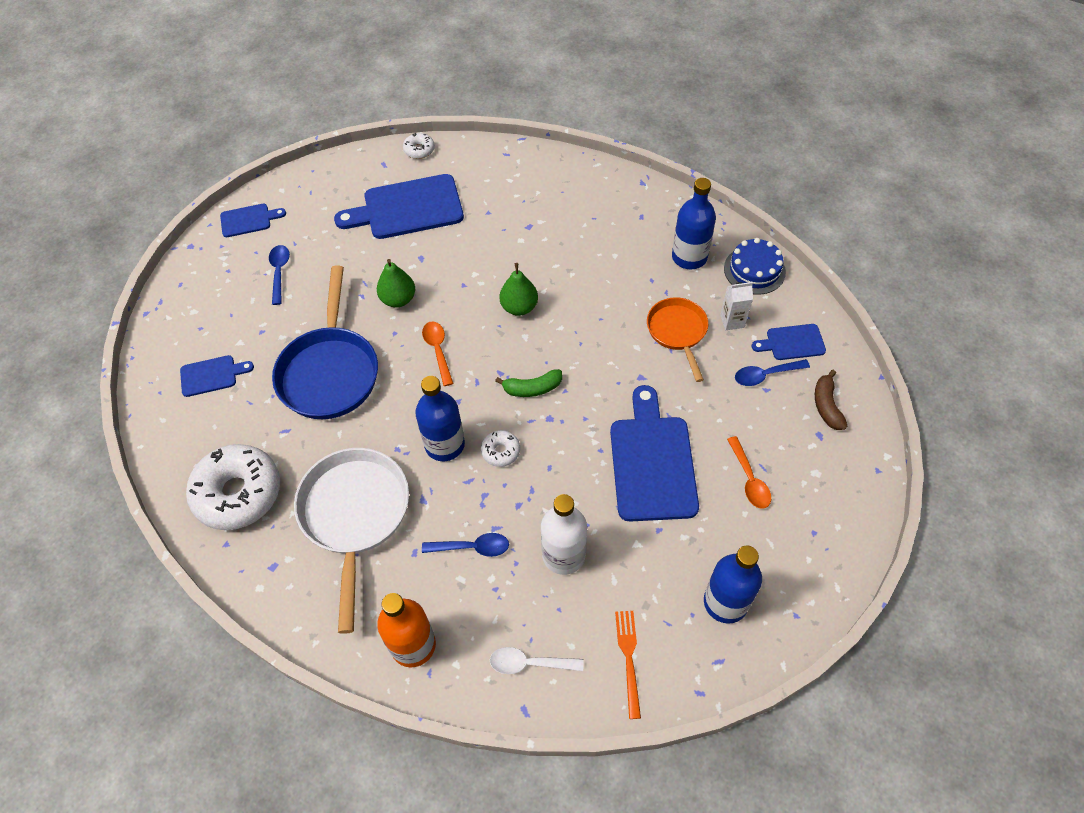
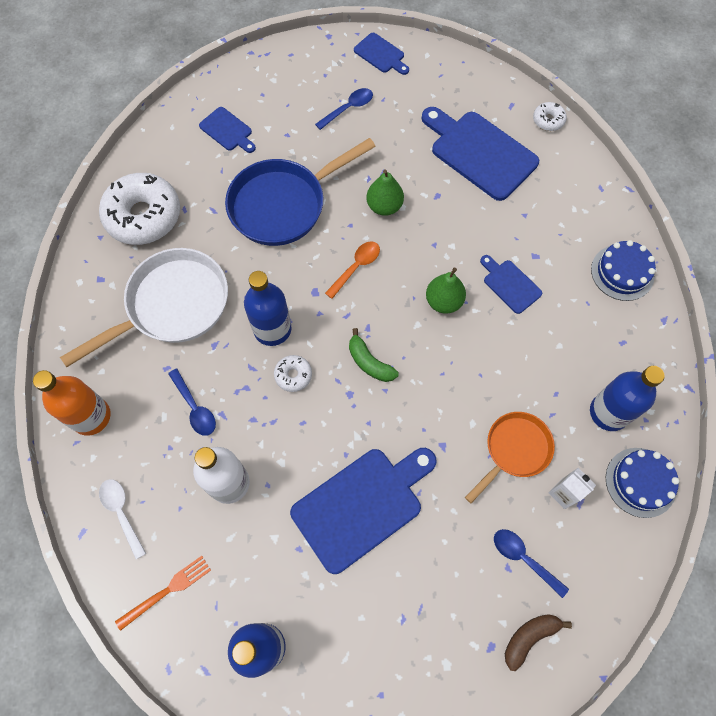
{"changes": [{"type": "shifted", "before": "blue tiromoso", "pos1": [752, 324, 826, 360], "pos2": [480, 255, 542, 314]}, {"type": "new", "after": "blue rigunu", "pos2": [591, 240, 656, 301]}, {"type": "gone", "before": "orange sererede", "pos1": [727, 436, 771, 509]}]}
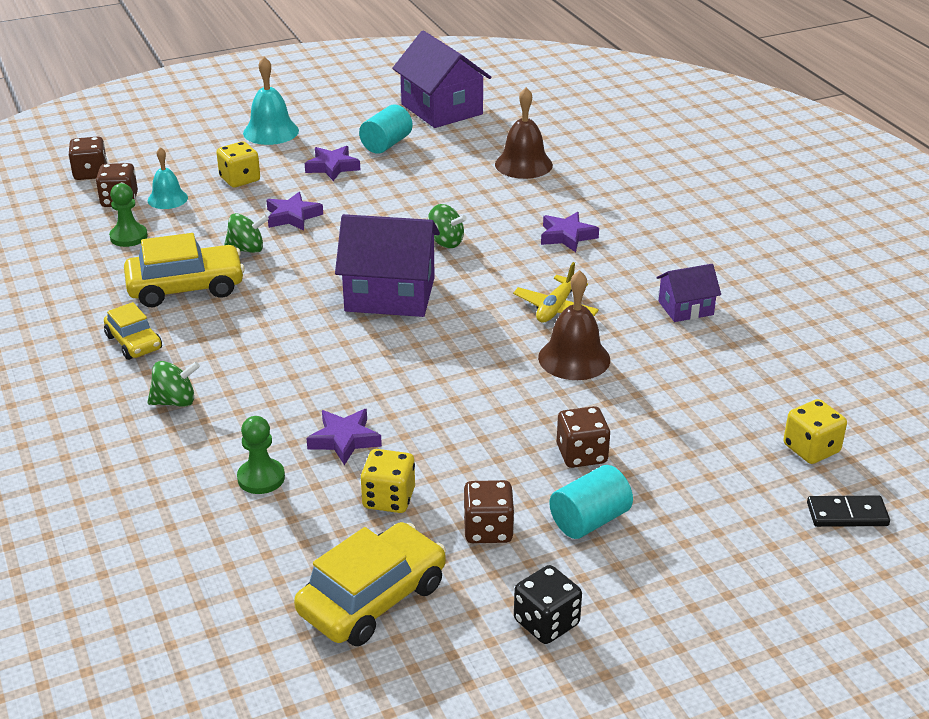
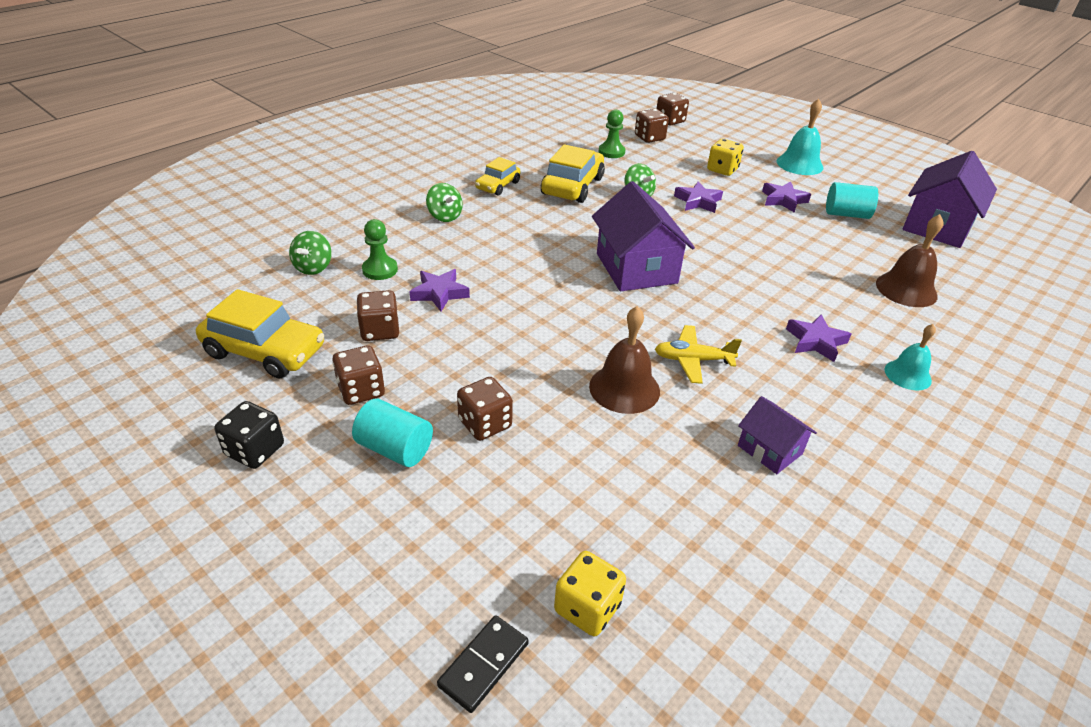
{"changes": [{"type": "shifted", "before": "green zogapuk", "pos1": [428, 204, 467, 248], "pos2": [289, 231, 332, 275]}, {"type": "repainted", "before": "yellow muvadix", "after": "brown muvadix", "pos1": [360, 449, 415, 513], "pos2": [356, 290, 399, 341]}, {"type": "rotated", "before": "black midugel", "pos1": [807, 496, 890, 527], "pos2": [437, 615, 529, 713], "turn": 60}, {"type": "rotated", "before": "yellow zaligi", "pos1": [124, 233, 245, 307], "pos2": [541, 144, 605, 203], "turn": -120}, {"type": "shifted", "before": "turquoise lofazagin", "pos1": [148, 147, 188, 209], "pos2": [884, 324, 936, 390]}]}
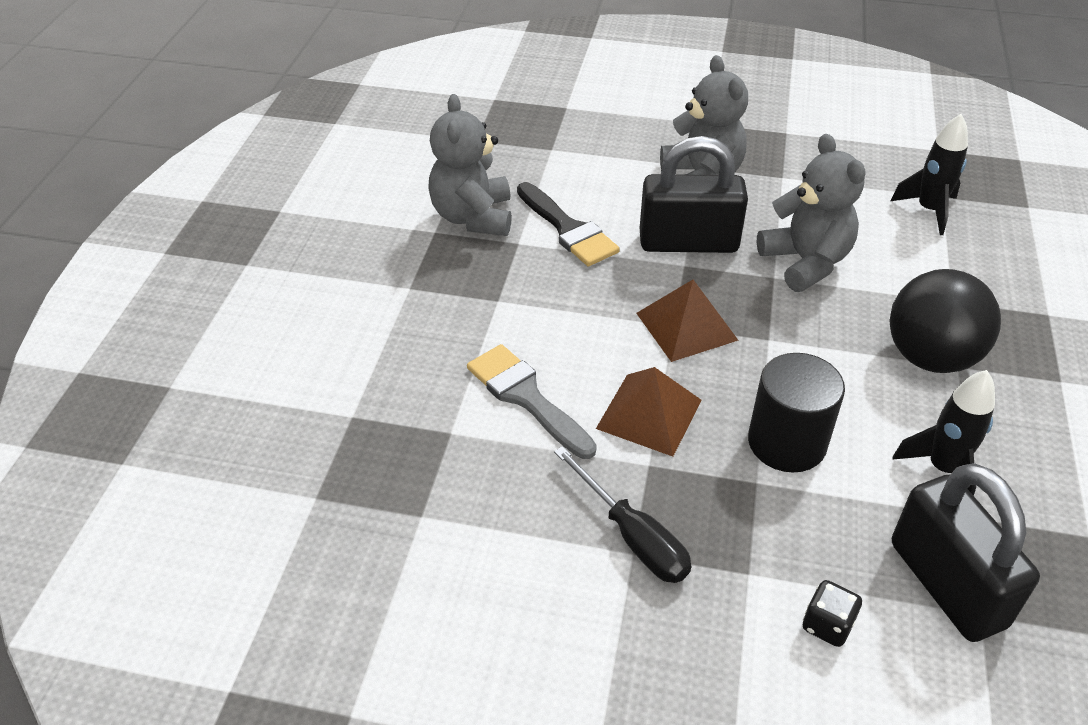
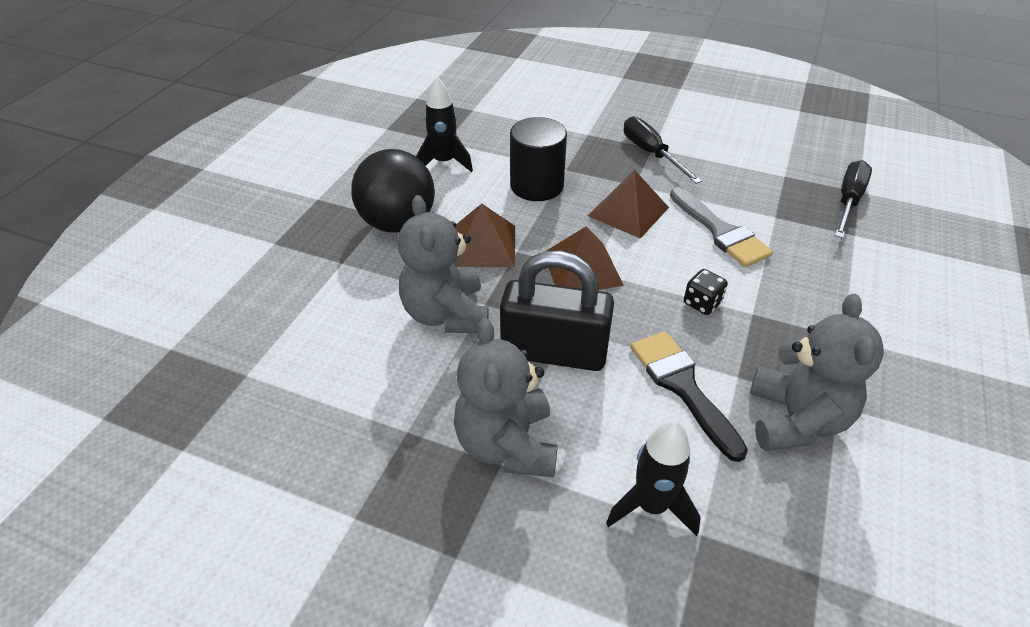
{"changes": [{"type": "new", "after": "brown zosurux", "pos2": [455, 204, 515, 267]}, {"type": "shifted", "before": "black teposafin", "pos1": [891, 114, 968, 235], "pos2": [606, 420, 701, 536]}, {"type": "shifted", "before": "black muvadix", "pos1": [803, 580, 862, 647], "pos2": [684, 269, 728, 315]}, {"type": "new", "after": "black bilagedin", "pos2": [835, 160, 872, 238]}, {"type": "gone", "before": "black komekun", "pos1": [892, 463, 1040, 642]}]}
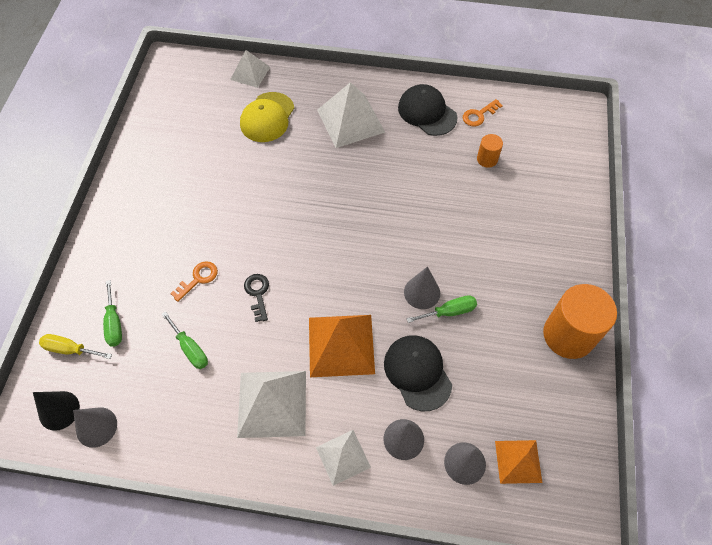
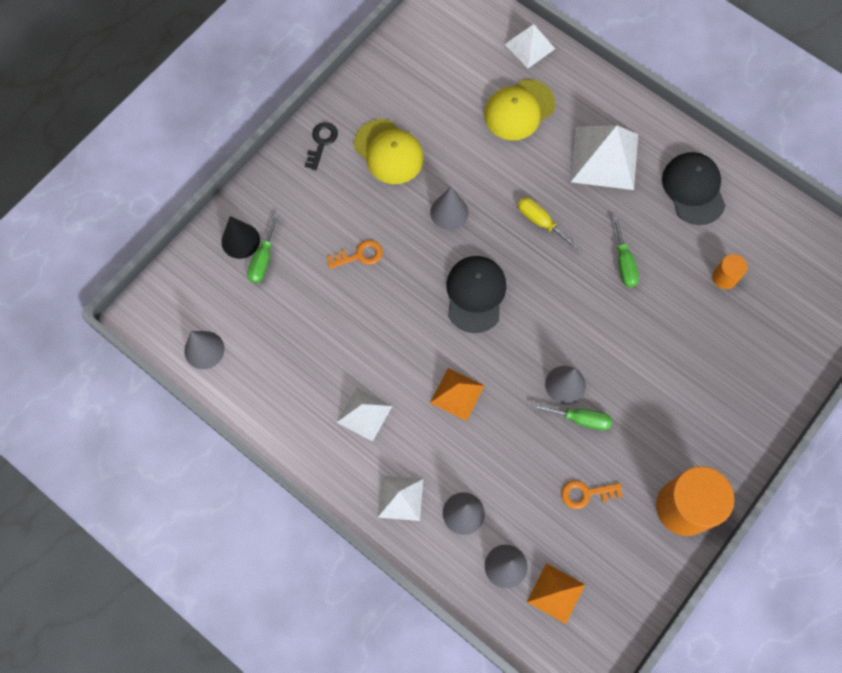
{"changes": [{"type": "shifted", "before": "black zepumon", "pos1": [33, 391, 80, 431], "pos2": [221, 216, 260, 259]}, {"type": "shifted", "before": "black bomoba", "pos1": [244, 274, 269, 322], "pos2": [305, 122, 338, 171]}, {"type": "scaled", "before": "white zosurux", "pos1": [237, 371, 306, 438], "pos2": [337, 388, 392, 442], "scale": 0.6}, {"type": "new", "after": "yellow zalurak", "pos2": [354, 119, 424, 184]}, {"type": "new", "after": "grey zepumon", "pos2": [430, 187, 468, 230]}, {"type": "scaled", "before": "orange zosurux", "pos1": [309, 315, 375, 377], "pos2": [430, 368, 484, 421], "scale": 0.6}, {"type": "shifted", "before": "black zalurak", "pos1": [384, 335, 452, 411], "pos2": [446, 256, 506, 333]}, {"type": "shifted", "before": "yellow bilagedin", "pos1": [39, 334, 112, 359], "pos2": [518, 197, 579, 250]}, {"type": "shifted", "before": "orange bomoba", "pos1": [463, 99, 503, 127], "pos2": [561, 480, 622, 509]}, {"type": "shifted", "before": "green bilagedin", "pos1": [162, 311, 208, 369], "pos2": [613, 216, 639, 287]}]}
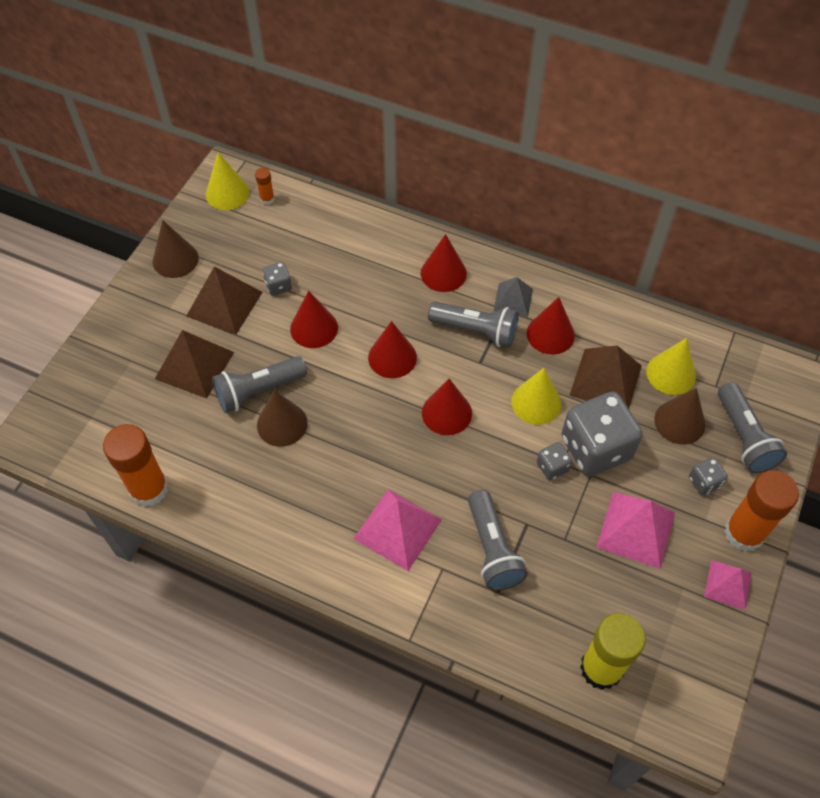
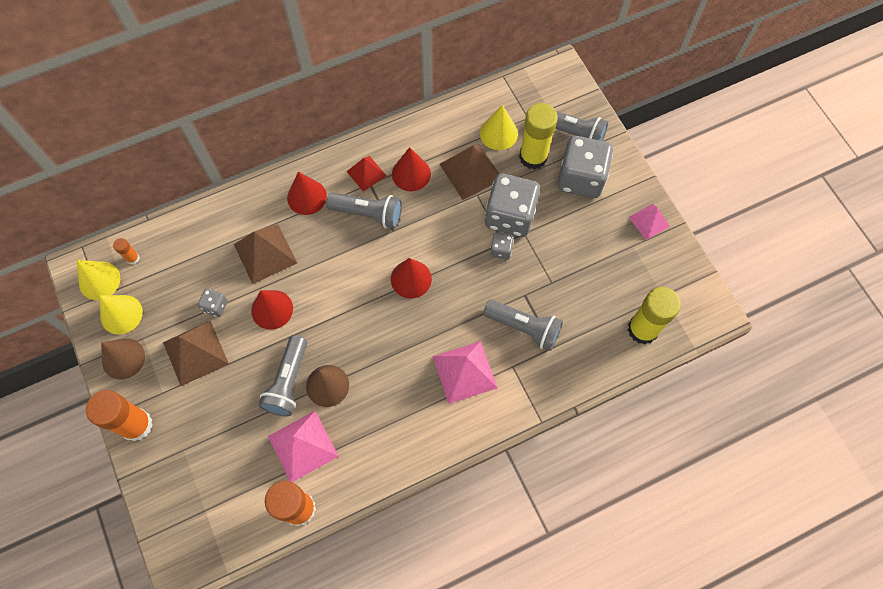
{"changes": [{"type": "shifted", "before": "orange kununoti", "pos1": [724, 470, 799, 552], "pos2": [86, 390, 153, 441]}, {"type": "shifted", "before": "yellow zepumon", "pos1": [511, 368, 561, 425], "pos2": [100, 295, 143, 335]}, {"type": "shifted", "before": "brown zosurux", "pos1": [155, 330, 234, 398], "pos2": [234, 224, 297, 284]}, {"type": "shifted", "before": "pink zosurux", "pos1": [597, 492, 675, 569], "pos2": [268, 411, 339, 482]}, {"type": "rotated", "before": "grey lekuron", "pos1": [428, 301, 519, 348], "pos2": [326, 192, 402, 229], "turn": 45}, {"type": "repainted", "before": "grey zosurux", "after": "red zosurux", "pos1": [493, 277, 533, 317], "pos2": [346, 156, 386, 192]}, {"type": "swapped", "before": "brown zepumon", "after": "yellow kununoti", "pos1": [654, 388, 705, 445], "pos2": [519, 103, 558, 170]}, {"type": "scaled", "before": "grey muvadix", "pos1": [689, 457, 728, 496], "pos2": [558, 136, 613, 198], "scale": 2.24}, {"type": "gone", "before": "red zepumon", "pos1": [368, 321, 417, 378]}]}
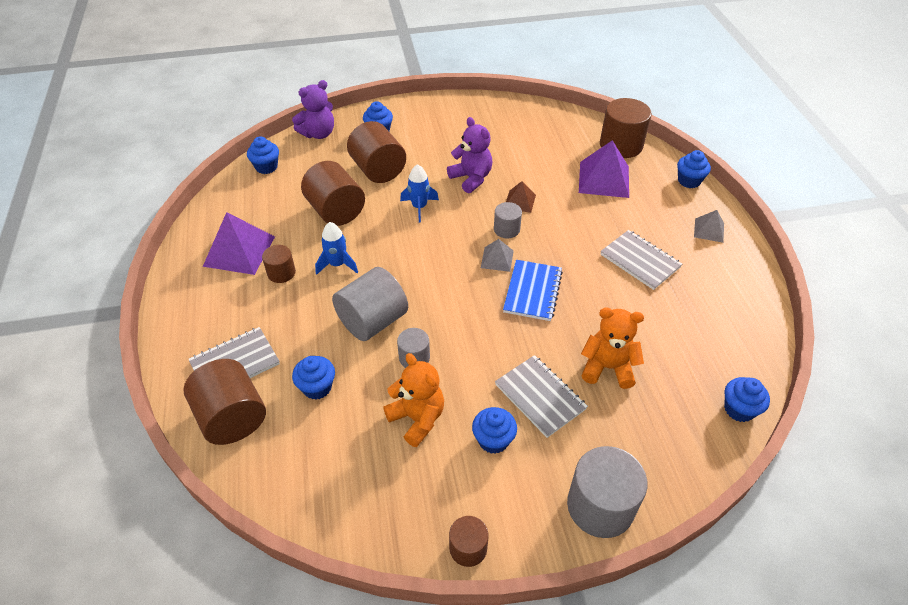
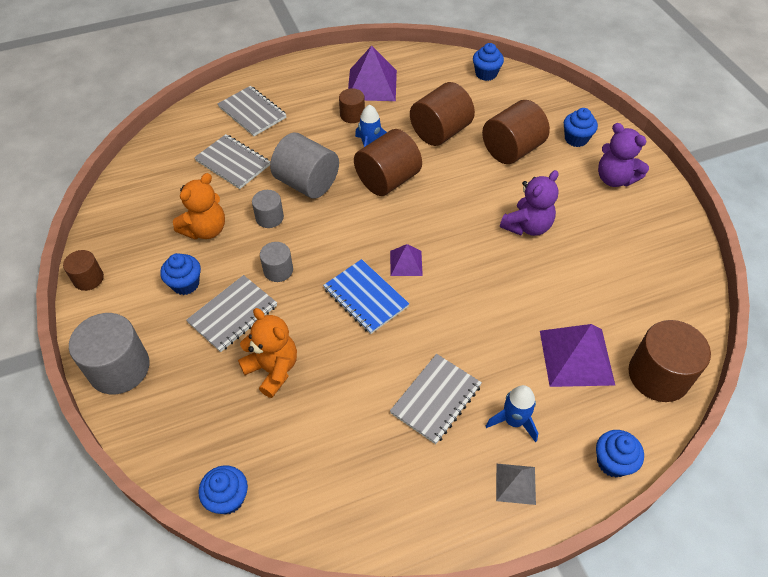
{"changes": [{"type": "swapped", "before": "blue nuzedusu", "after": "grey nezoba", "pos1": [292, 356, 335, 400], "pos2": [194, 134, 270, 189]}, {"type": "rotated", "before": "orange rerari", "pos1": [581, 308, 644, 389], "pos2": [238, 308, 297, 398], "turn": -45}, {"type": "shifted", "before": "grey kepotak", "pos1": [494, 202, 522, 238], "pos2": [260, 242, 293, 282]}, {"type": "rotated", "before": "blue nezoba", "pos1": [503, 260, 563, 321], "pos2": [323, 259, 409, 334], "turn": 45}, {"type": "shifted", "before": "brown kepotak", "pos1": [183, 359, 266, 445], "pos2": [354, 129, 422, 196]}, {"type": "repainted", "before": "grey zosurux", "after": "purple zosurux", "pos1": [481, 239, 514, 272], "pos2": [390, 244, 423, 276]}, {"type": "shifted", "before": "blue teposafin", "pos1": [400, 164, 439, 223], "pos2": [486, 385, 538, 443]}, {"type": "shifted", "before": "purple rerari", "pos1": [292, 80, 334, 139], "pos2": [598, 123, 649, 187]}, {"type": "gone", "before": "brown zosurux", "pos1": [506, 181, 536, 213]}]}
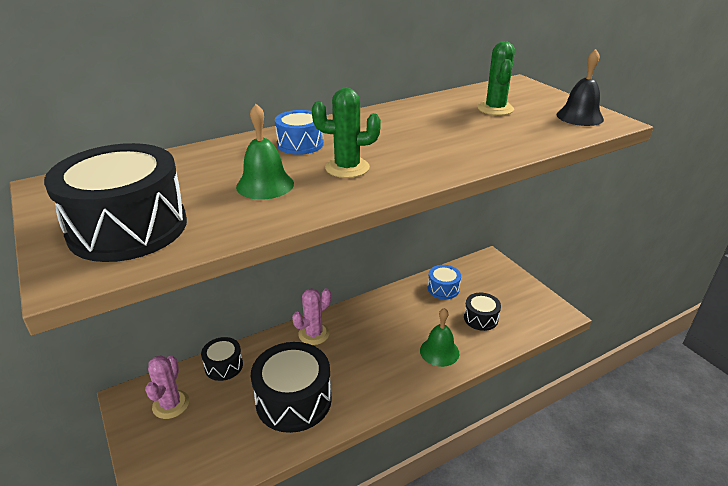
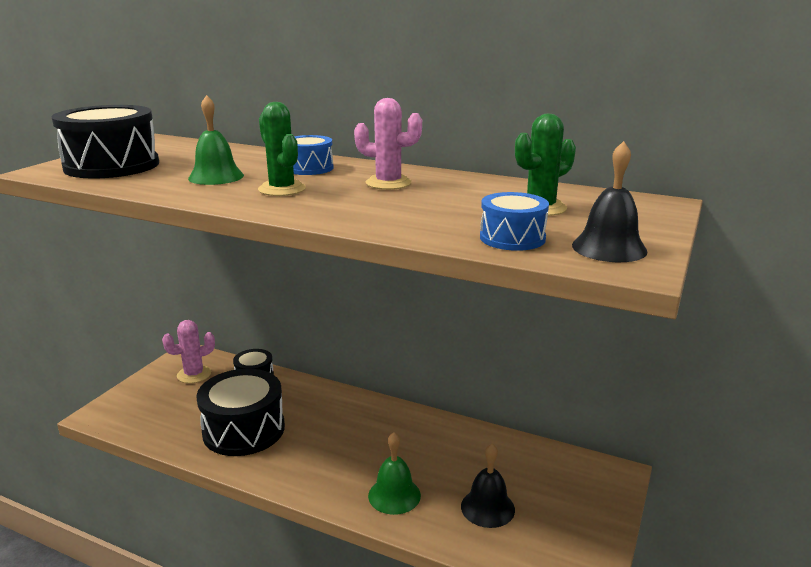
{"changes": [{"type": "shifted", "before": "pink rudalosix", "pos1": [292, 288, 331, 345], "pos2": [354, 98, 422, 190]}, {"type": "swapped", "before": "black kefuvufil", "after": "black lofazagin", "pos1": [464, 293, 501, 331], "pos2": [461, 444, 515, 528]}, {"type": "shifted", "before": "blue kefuvufil", "pos1": [428, 265, 461, 299], "pos2": [480, 192, 549, 251]}]}
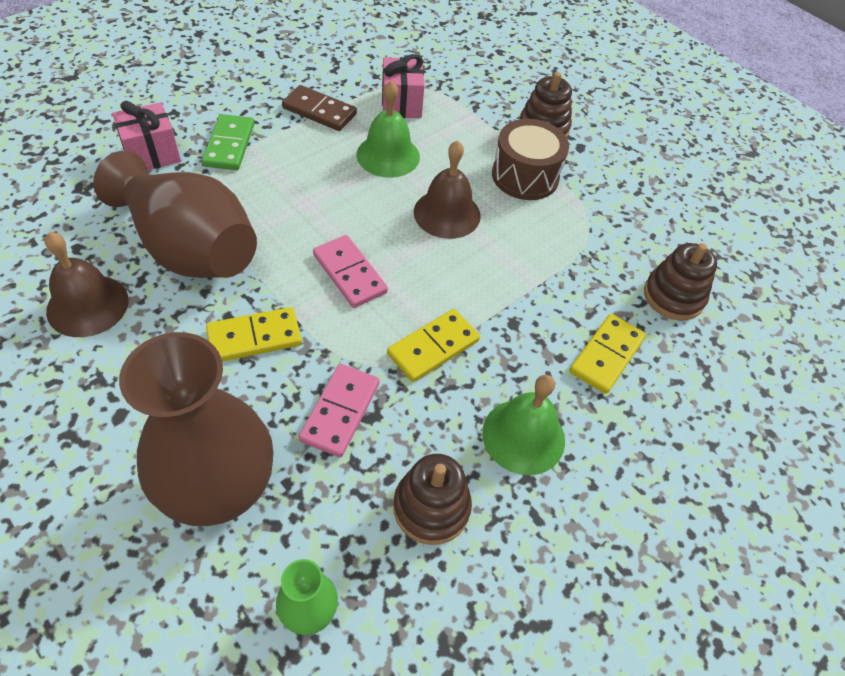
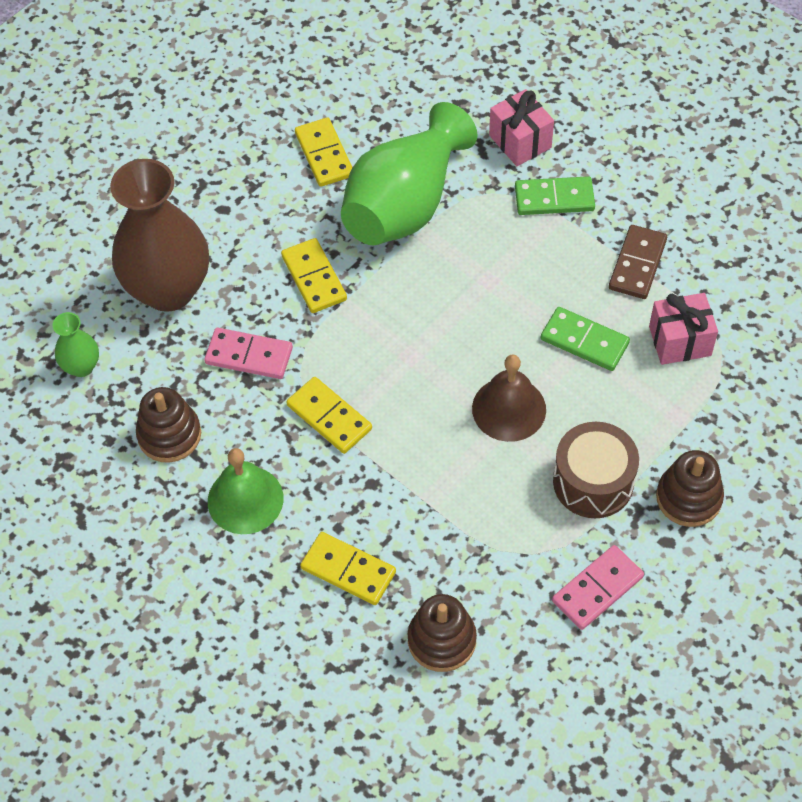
{"changes": [{"type": "swapped", "before": "brown lofazagin", "after": "yellow midugel", "pos1": [45, 232, 129, 337], "pos2": [295, 117, 353, 187]}, {"type": "repainted", "before": "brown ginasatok", "after": "green ginasatok", "pos1": [93, 151, 257, 278], "pos2": [341, 102, 477, 245]}, {"type": "swapped", "before": "green lofazagin", "after": "green midugel", "pos1": [357, 80, 420, 178], "pos2": [541, 307, 630, 371]}, {"type": "shifted", "before": "pink midugel", "pos1": [313, 235, 388, 308], "pos2": [552, 545, 644, 630]}]}
